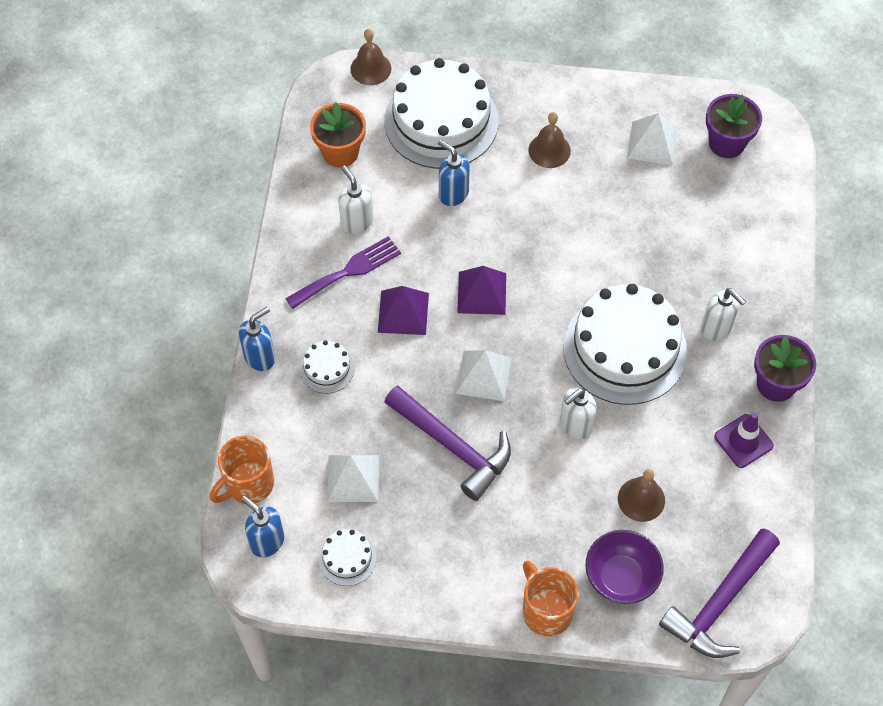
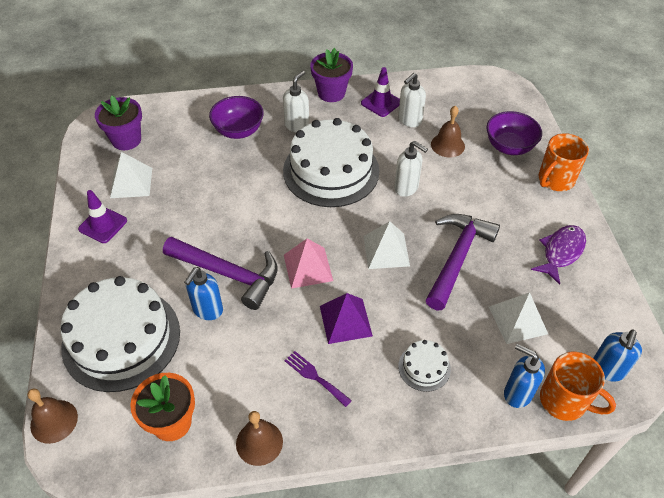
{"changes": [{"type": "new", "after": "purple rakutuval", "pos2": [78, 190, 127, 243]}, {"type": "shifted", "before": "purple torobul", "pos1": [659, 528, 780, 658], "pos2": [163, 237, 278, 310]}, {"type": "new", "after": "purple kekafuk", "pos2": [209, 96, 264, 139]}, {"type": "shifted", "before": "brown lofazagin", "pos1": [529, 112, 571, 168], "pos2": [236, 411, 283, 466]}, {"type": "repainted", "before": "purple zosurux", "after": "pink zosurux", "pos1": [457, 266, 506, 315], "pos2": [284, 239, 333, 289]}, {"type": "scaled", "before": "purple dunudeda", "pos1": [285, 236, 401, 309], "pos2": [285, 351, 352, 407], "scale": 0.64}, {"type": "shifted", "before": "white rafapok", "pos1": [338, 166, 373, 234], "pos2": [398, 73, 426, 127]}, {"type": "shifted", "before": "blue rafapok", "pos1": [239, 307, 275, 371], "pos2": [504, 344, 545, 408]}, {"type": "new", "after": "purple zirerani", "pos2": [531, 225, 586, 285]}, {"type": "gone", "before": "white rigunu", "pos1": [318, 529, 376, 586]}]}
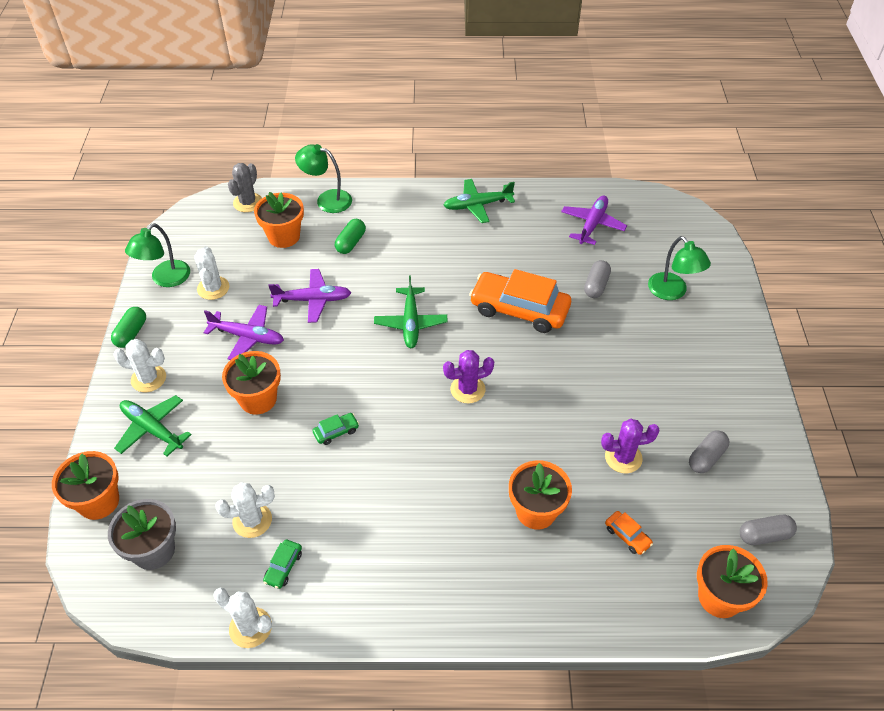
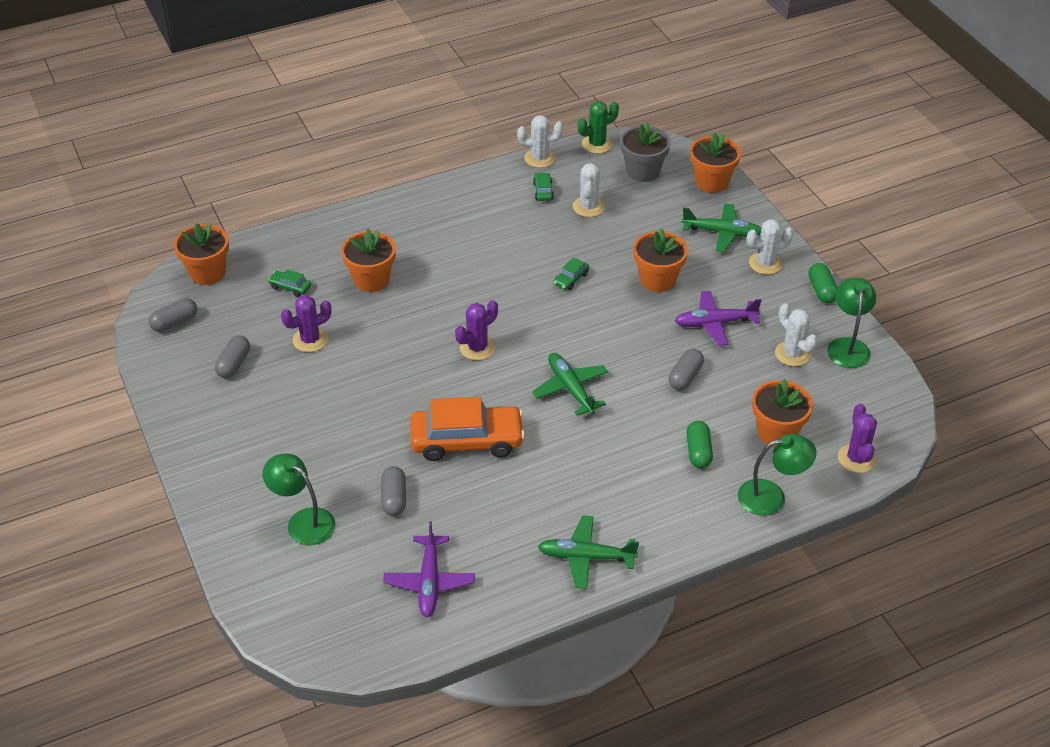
{"changes": [{"type": "repainted", "before": "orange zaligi", "after": "green zaligi", "pos1": [605, 511, 653, 555], "pos2": [268, 269, 311, 297]}, {"type": "rotated", "before": "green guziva", "pos1": [443, 179, 515, 223], "pos2": [538, 515, 639, 589], "turn": -135}, {"type": "rotated", "before": "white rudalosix", "pos1": [215, 482, 275, 538], "pos2": [573, 163, 605, 217], "turn": -45}, {"type": "new", "after": "green rudalosix", "pos2": [578, 101, 619, 154]}, {"type": "swapped", "before": "purple guziva", "after": "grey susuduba", "pos1": [268, 269, 351, 323], "pos2": [669, 349, 704, 390]}, {"type": "repainted", "before": "grey rudalosix", "after": "purple rudalosix", "pos1": [228, 163, 262, 212], "pos2": [838, 404, 877, 473]}]}
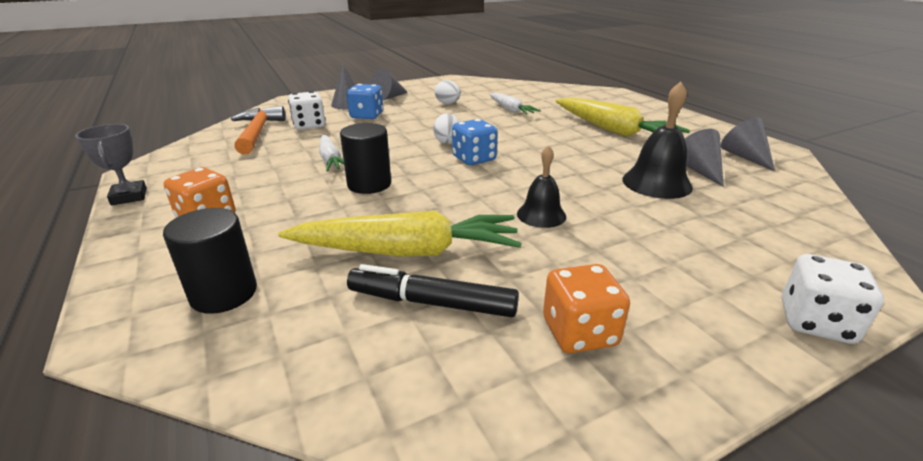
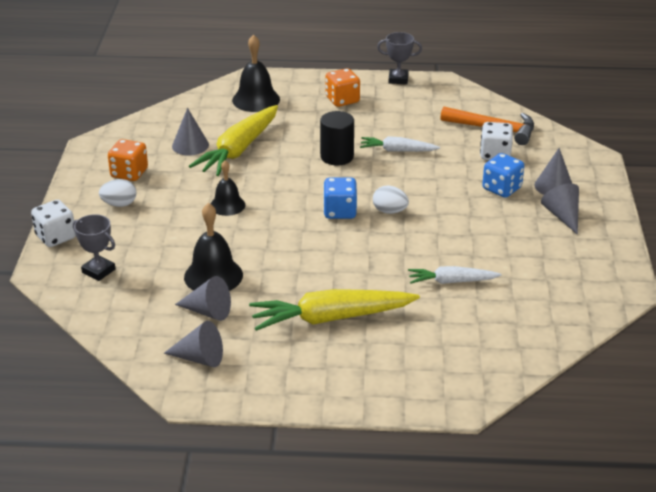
{"changes": [{"type": "new", "after": "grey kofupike", "pos2": [73, 214, 115, 281]}, {"type": "shifted", "before": "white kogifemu", "pos1": [435, 80, 461, 104], "pos2": [99, 179, 136, 207]}, {"type": "swapped", "before": "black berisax", "after": "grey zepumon", "pos1": [347, 264, 519, 317], "pos2": [172, 108, 209, 155]}, {"type": "swapped", "before": "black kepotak", "after": "black lofazagin", "pos1": [163, 208, 257, 314], "pos2": [232, 34, 280, 112]}]}
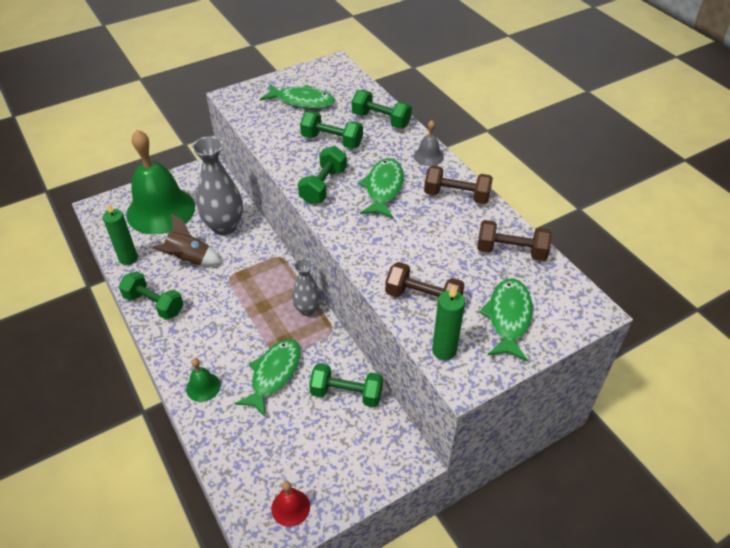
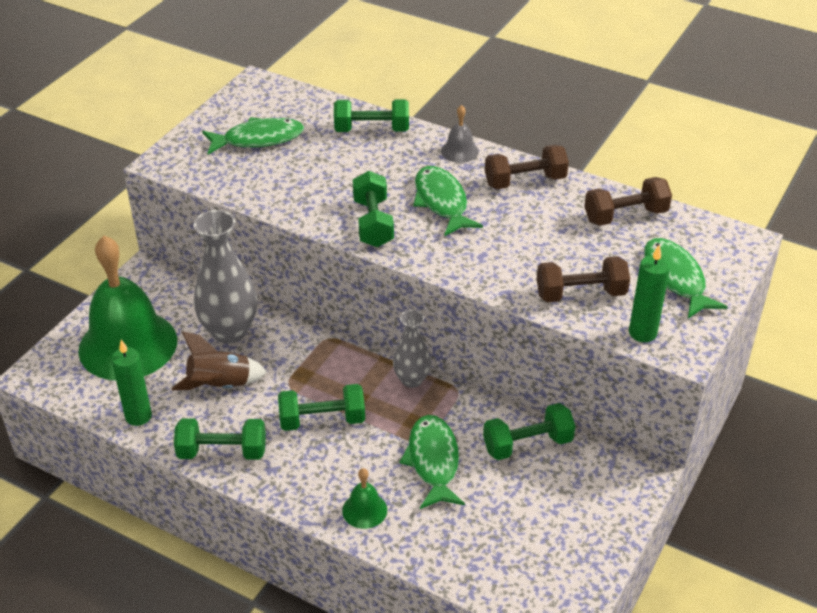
{"changes": [{"type": "shifted", "before": "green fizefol", "pos1": [300, 111, 363, 149], "pos2": [278, 384, 365, 431]}, {"type": "gone", "before": "red lofazagin", "pos1": [271, 481, 310, 527]}]}
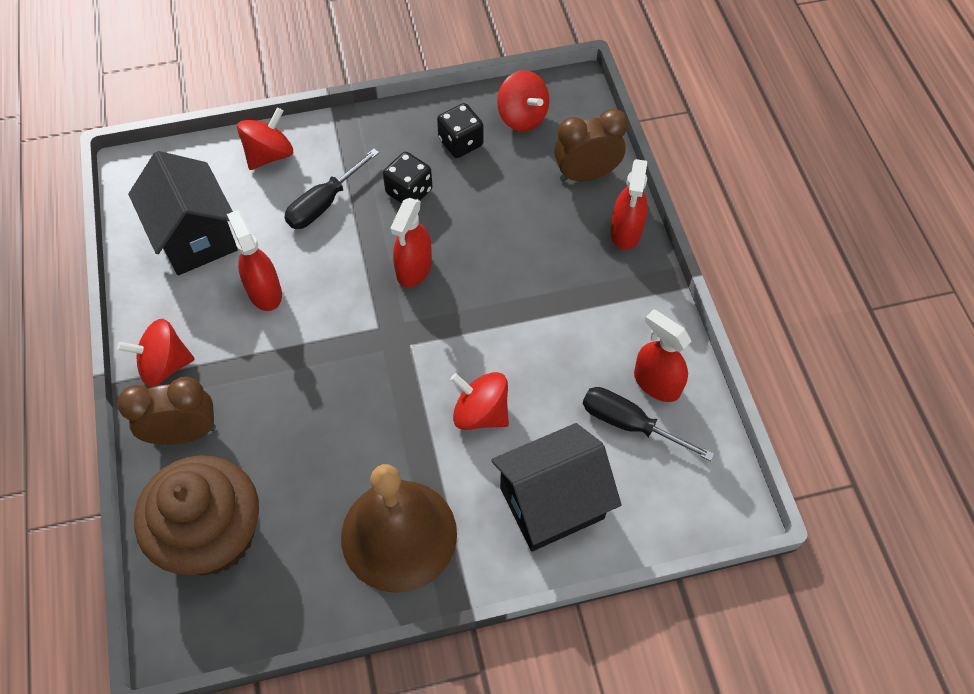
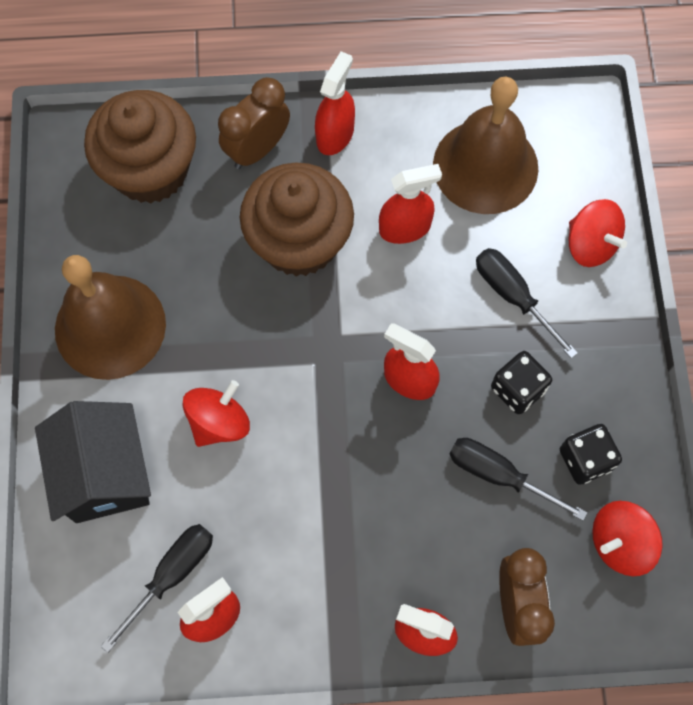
{"changes": [{"type": "rotated", "before": "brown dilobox", "pos1": [117, 377, 216, 445], "pos2": [218, 77, 290, 169], "turn": -135}, {"type": "new", "after": "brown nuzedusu", "pos2": [240, 162, 354, 277]}, {"type": "swapped", "before": "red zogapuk", "after": "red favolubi", "pos1": [117, 319, 195, 387], "pos2": [315, 51, 355, 155]}, {"type": "swapped", "before": "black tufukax", "after": "brown lofazagin", "pos1": [128, 151, 238, 275], "pos2": [433, 77, 538, 214]}, {"type": "new", "after": "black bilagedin", "pos2": [449, 438, 588, 521]}]}
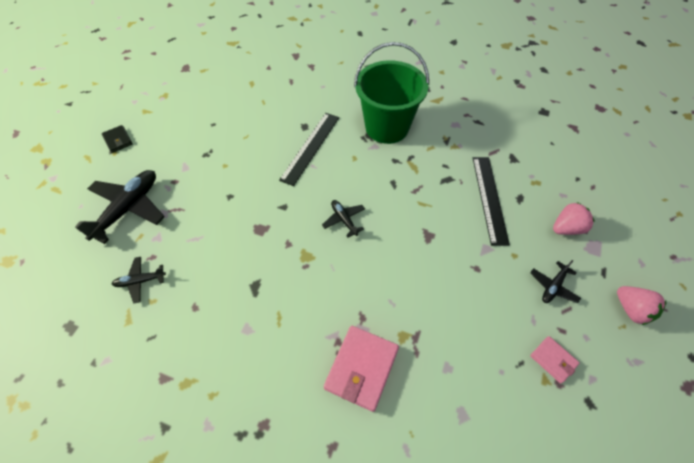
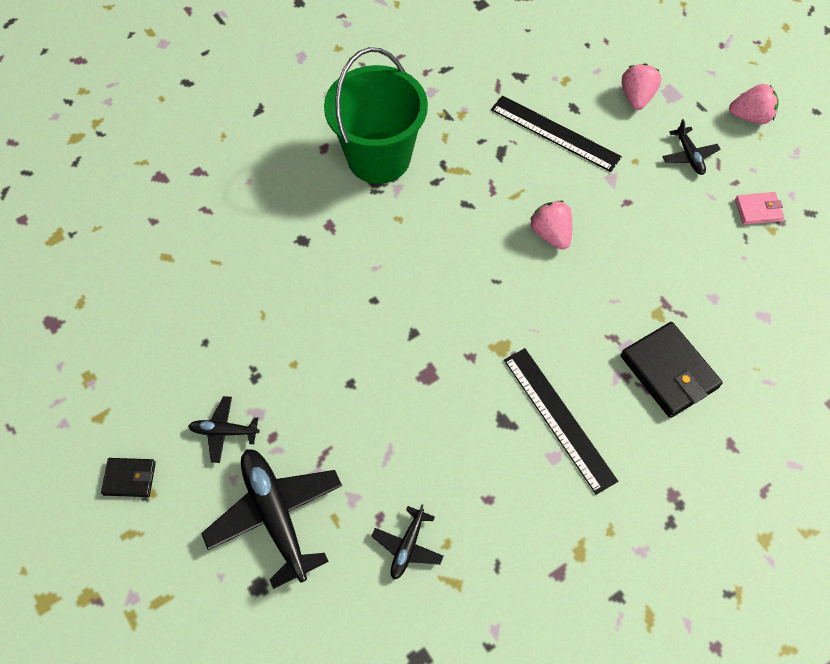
{"changes": [{"type": "shifted", "before": "black guziva", "pos1": [322, 200, 365, 238], "pos2": [188, 396, 259, 463]}, {"type": "shifted", "before": "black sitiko", "pos1": [279, 113, 339, 186], "pos2": [504, 348, 618, 495]}, {"type": "new", "after": "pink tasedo", "pos2": [530, 201, 572, 250]}, {"type": "repainted", "before": "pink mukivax", "after": "black mukivax", "pos1": [324, 326, 399, 412], "pos2": [621, 322, 723, 418]}]}
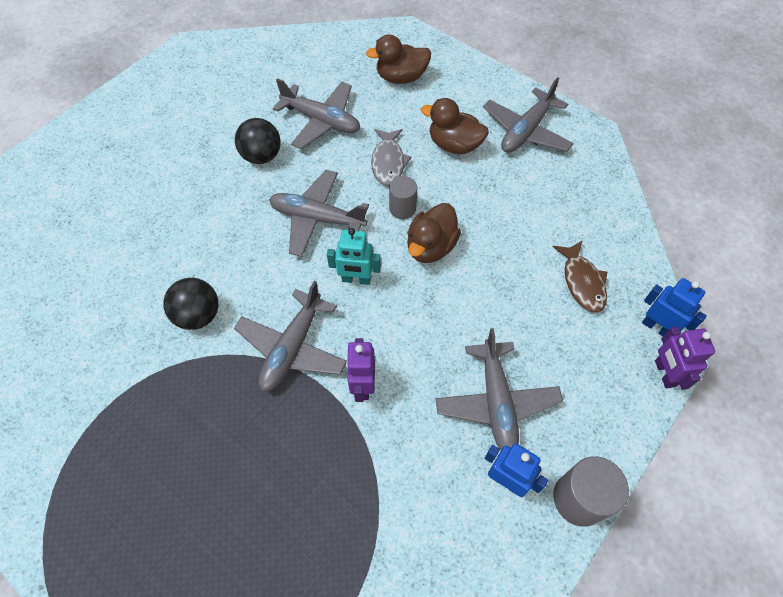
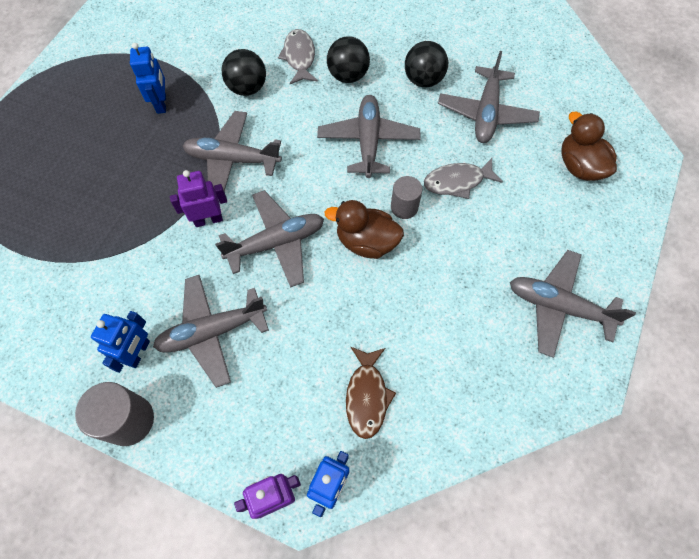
{"changes": [{"type": "new", "after": "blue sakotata", "pos2": [130, 43, 166, 114]}, {"type": "new", "after": "grey guziva", "pos2": [215, 190, 324, 288]}, {"type": "new", "after": "grey zirerani", "pos2": [278, 29, 318, 84]}, {"type": "new", "after": "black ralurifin", "pos2": [327, 36, 370, 83]}, {"type": "rotated", "before": "brown zirerani", "pos1": [553, 240, 607, 312], "pos2": [346, 347, 396, 439], "turn": -60}, {"type": "gone", "before": "turquoise sakotata", "pos1": [327, 228, 381, 285]}, {"type": "gone", "before": "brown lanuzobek", "pos1": [421, 98, 489, 154]}]}
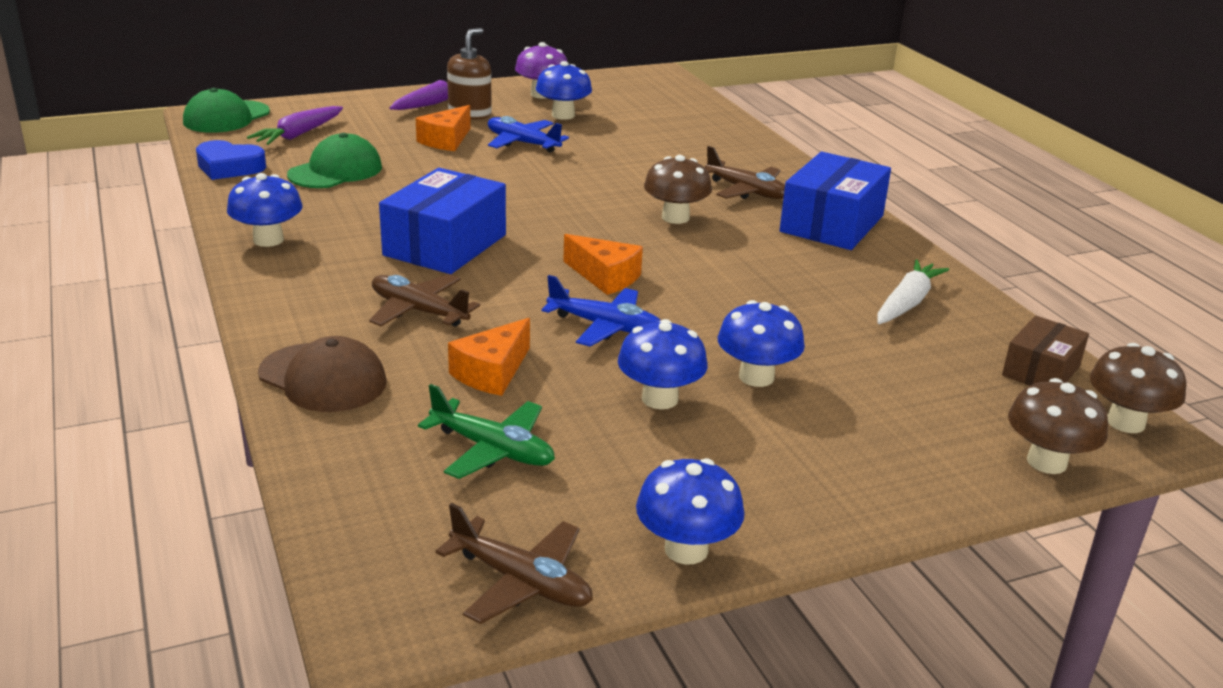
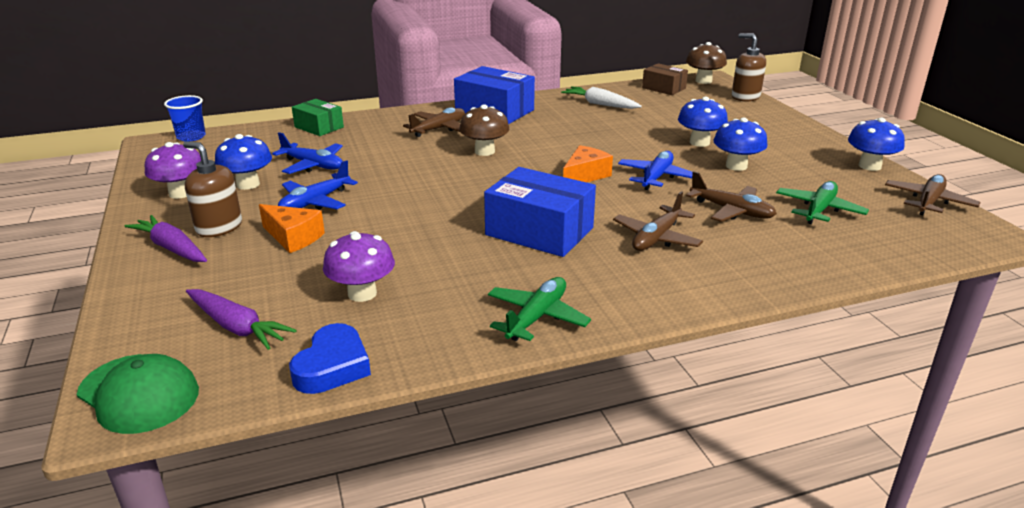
{"changes": [{"type": "new", "after": "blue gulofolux", "pos2": [164, 95, 206, 142]}, {"type": "new", "after": "blue guziva", "pos2": [272, 132, 343, 174]}, {"type": "new", "after": "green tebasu", "pos2": [292, 99, 344, 136]}, {"type": "swapped", "before": "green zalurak", "after": "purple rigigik", "pos1": [287, 133, 382, 188], "pos2": [323, 231, 395, 302]}, {"type": "swapped", "before": "blue rigigik", "after": "green guziva", "pos1": [227, 173, 303, 247], "pos2": [488, 277, 591, 341]}, {"type": "swapped", "before": "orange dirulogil", "after": "brown guziva", "pos1": [448, 318, 530, 396], "pos2": [686, 171, 777, 222]}, {"type": "swapped", "before": "brown rigigik", "after": "brown rafapok", "pos1": [1008, 378, 1108, 474], "pos2": [732, 33, 766, 102]}, {"type": "gone", "before": "brown zalurak", "pos1": [258, 336, 387, 412]}]}
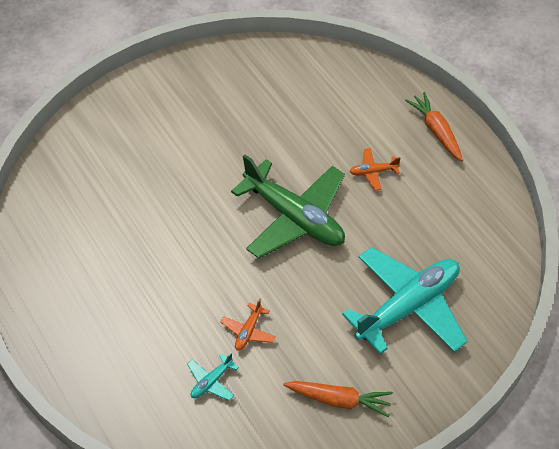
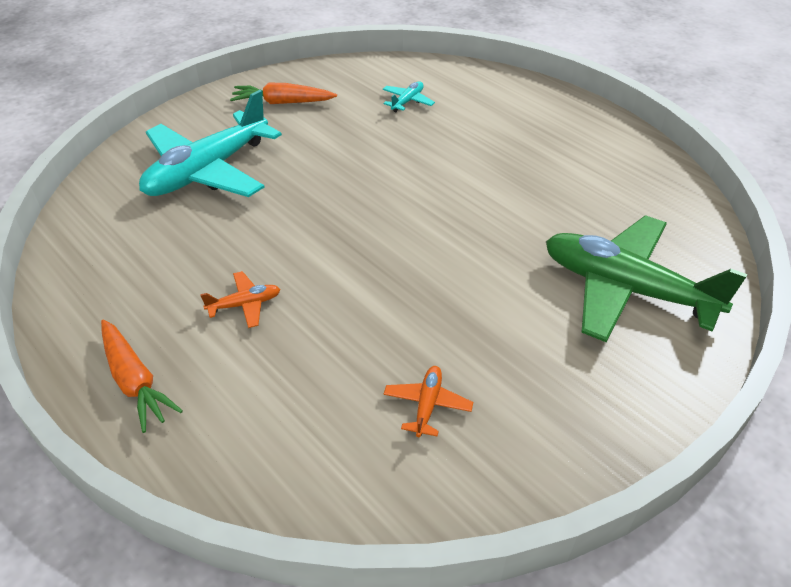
{"changes": [{"type": "shifted", "before": "orange guziva", "pos1": [220, 298, 276, 351], "pos2": [384, 366, 473, 437]}, {"type": "shifted", "before": "green guziva", "pos1": [231, 155, 345, 259], "pos2": [546, 216, 747, 342]}]}
